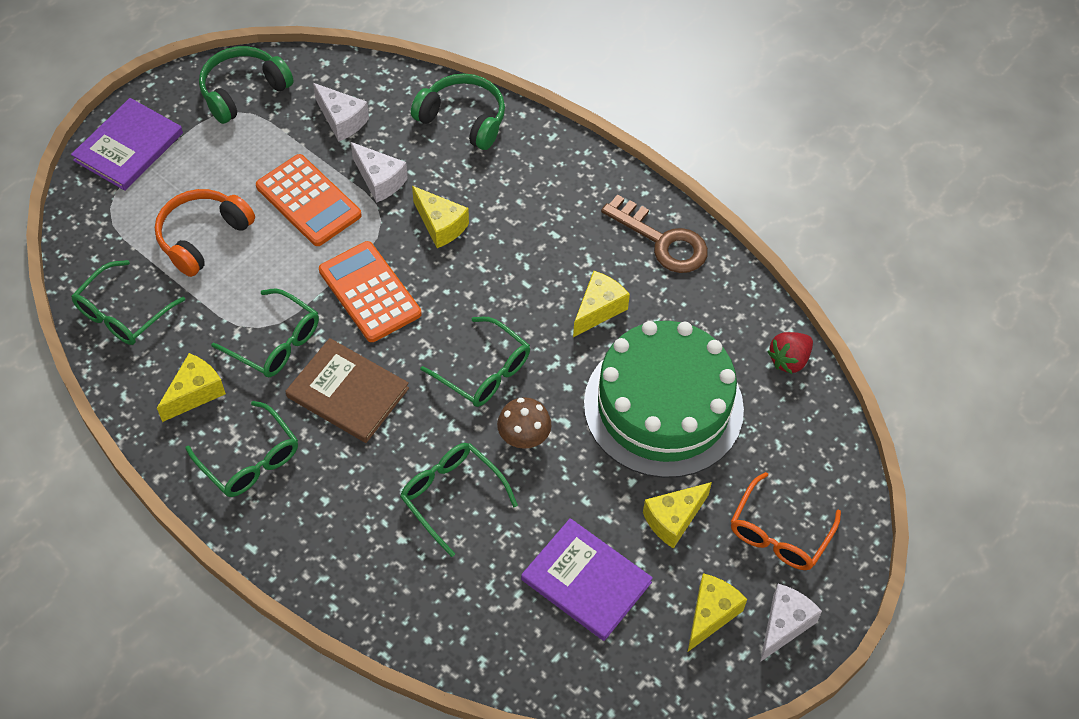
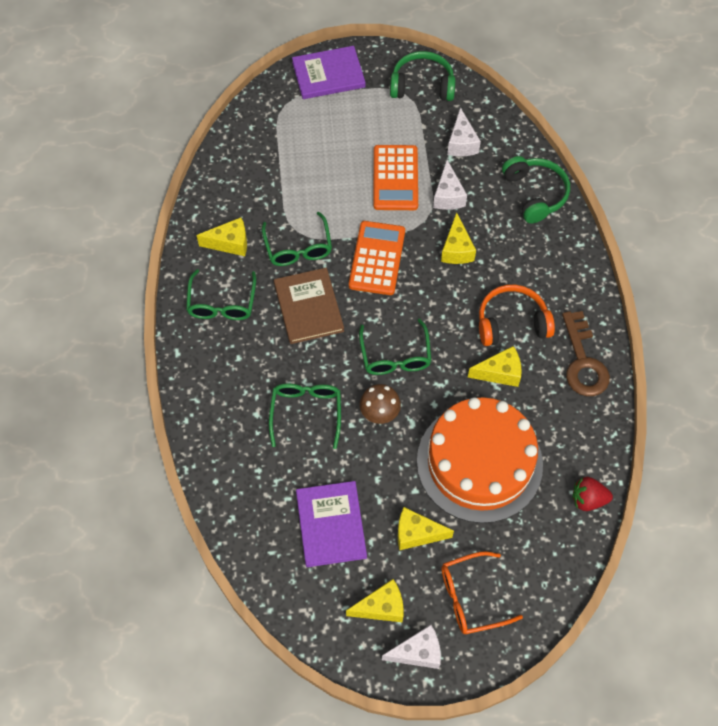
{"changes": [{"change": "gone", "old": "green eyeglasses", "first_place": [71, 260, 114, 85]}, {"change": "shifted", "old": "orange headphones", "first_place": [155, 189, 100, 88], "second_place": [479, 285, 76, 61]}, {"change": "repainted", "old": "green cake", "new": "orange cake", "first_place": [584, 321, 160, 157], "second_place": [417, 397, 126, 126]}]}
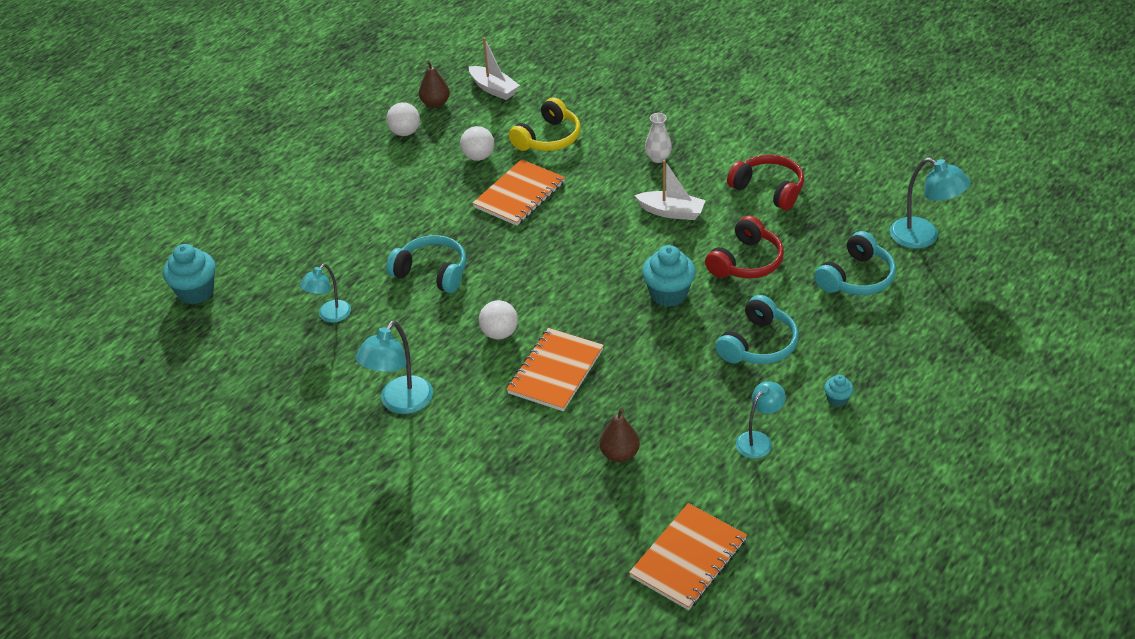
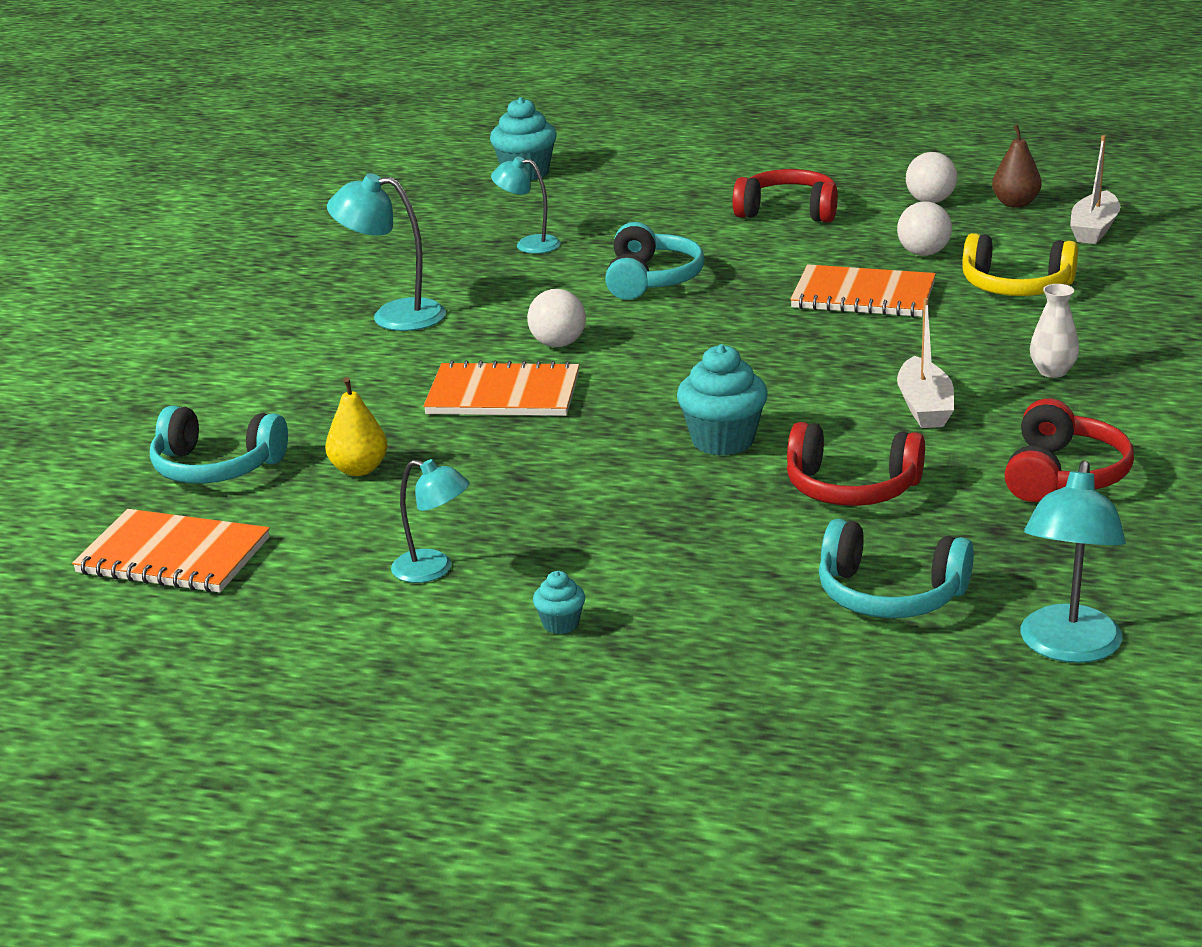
{"changes": [{"change": "new", "new": "crimson headphones", "second_place": [732, 169, 106, 54]}, {"change": "shifted", "old": "aqua headphones", "first_place": [715, 295, 84, 69], "second_place": [150, 406, 138, 78]}, {"change": "repainted", "old": "russet pear", "new": "golden pear", "first_place": [599, 409, 41, 53], "second_place": [325, 377, 62, 99]}]}
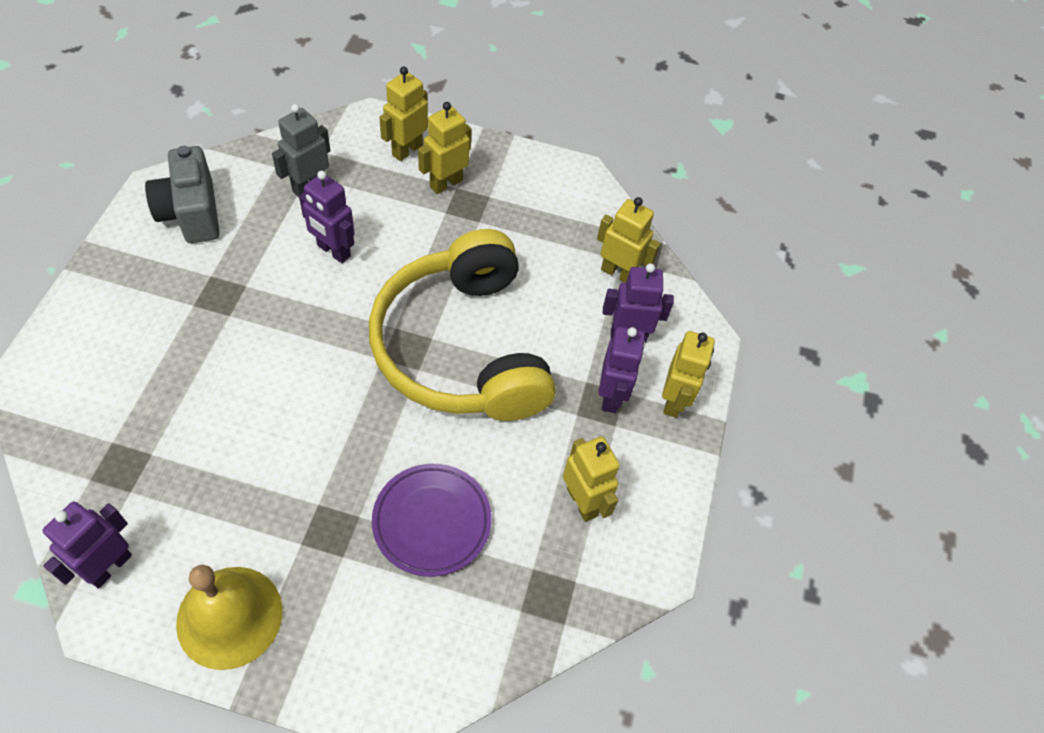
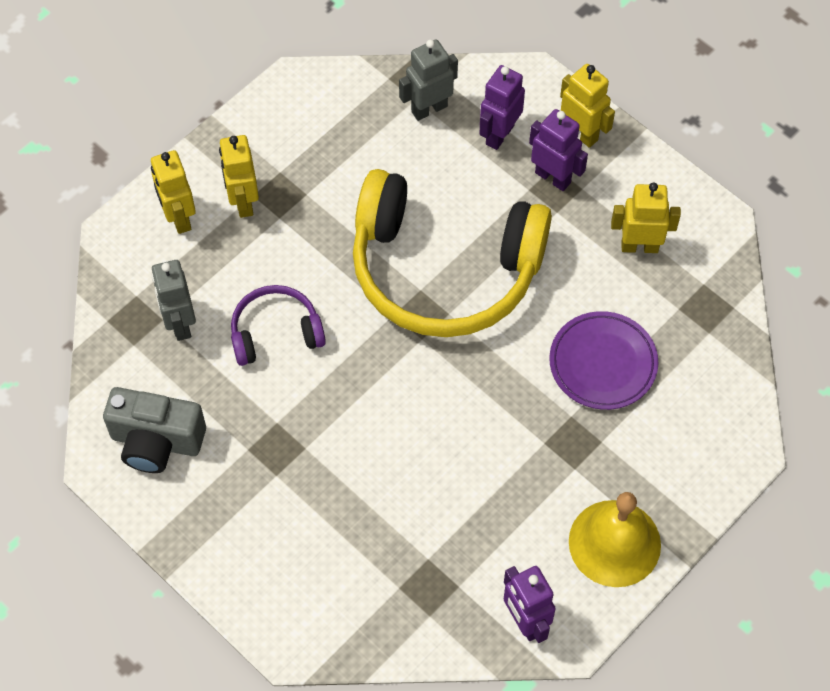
{"changes": [{"change": "swapped", "old": "royal purple robot figure", "new": "royal purple headphones", "first_place": [299, 171, 56, 92], "second_place": [231, 285, 95, 81]}, {"change": "repainted", "old": "golden robot figure", "new": "grey robot figure", "first_place": [597, 197, 64, 86], "second_place": [399, 39, 59, 82]}]}
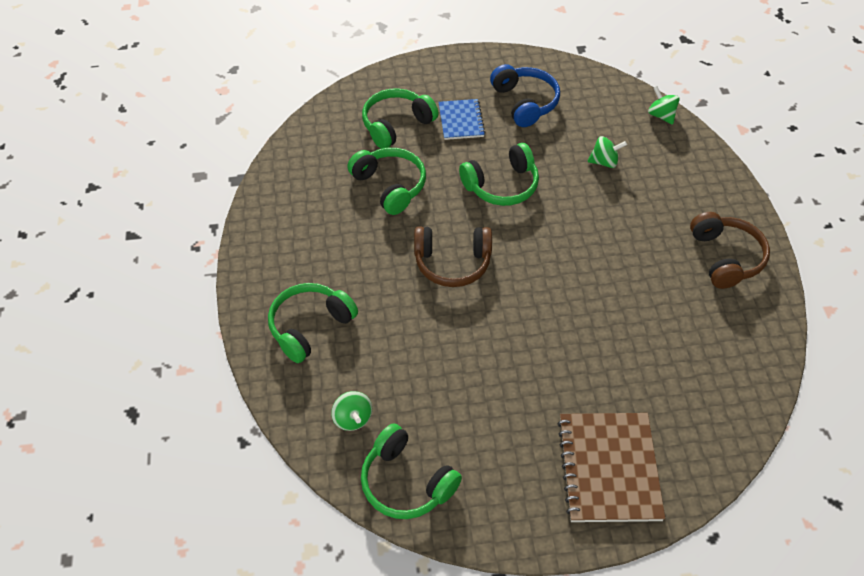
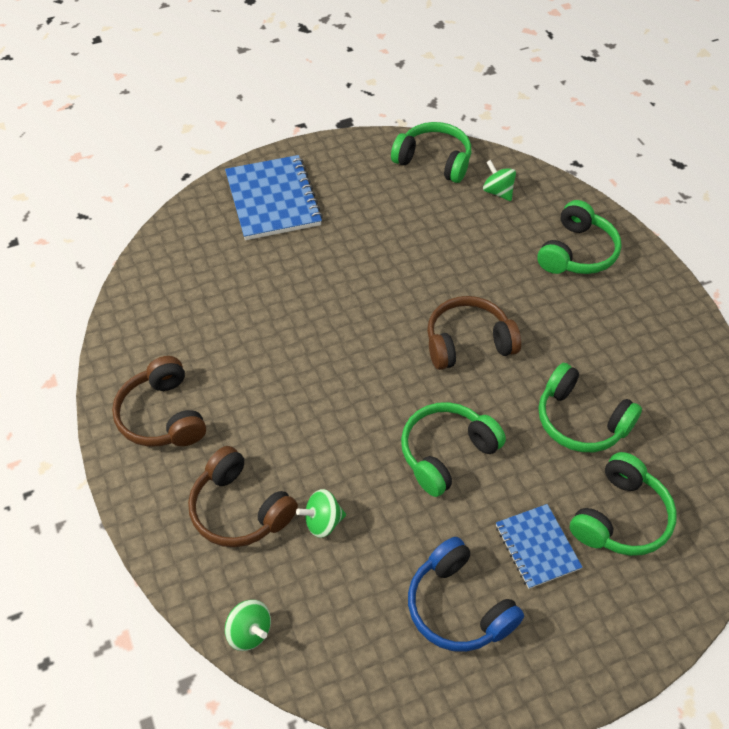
{"changes": [{"change": "new", "new": "russet headphones", "second_place": [188, 446, 110, 101]}, {"change": "repainted", "old": "russet notepad", "new": "royal blue notepad", "first_place": [557, 413, 108, 109], "second_place": [225, 155, 98, 85]}]}
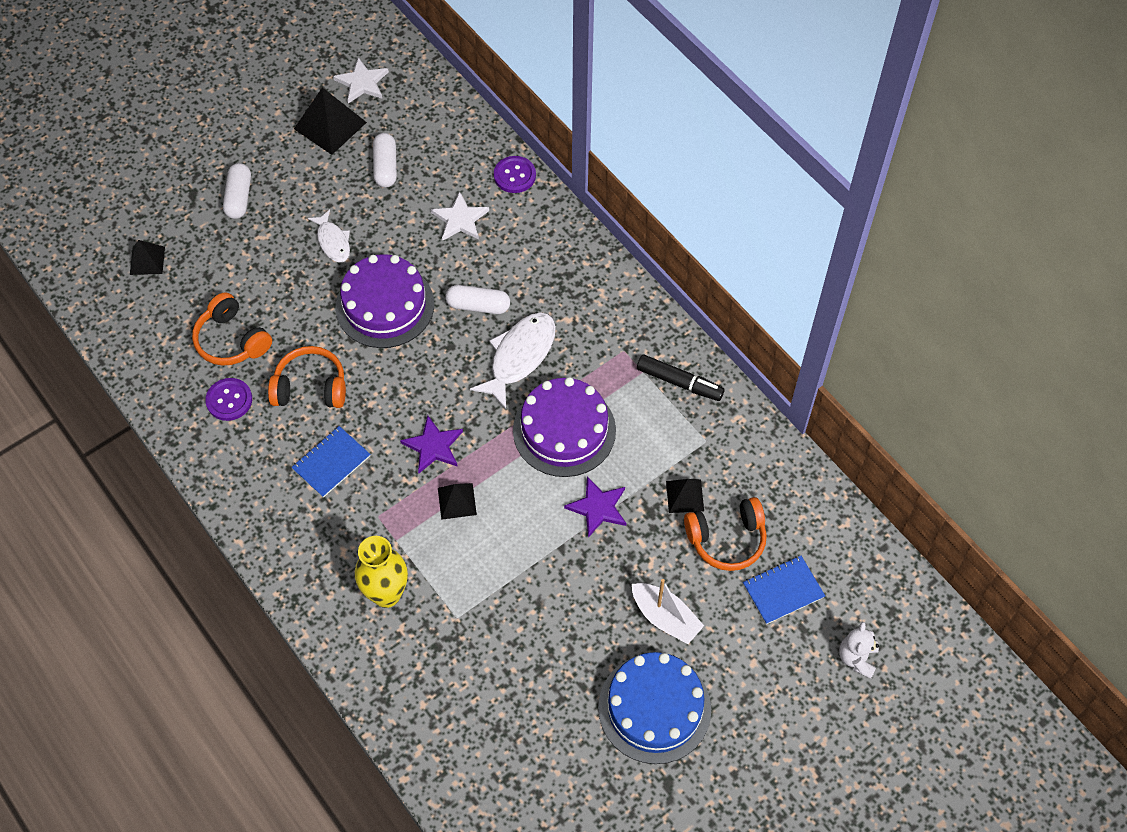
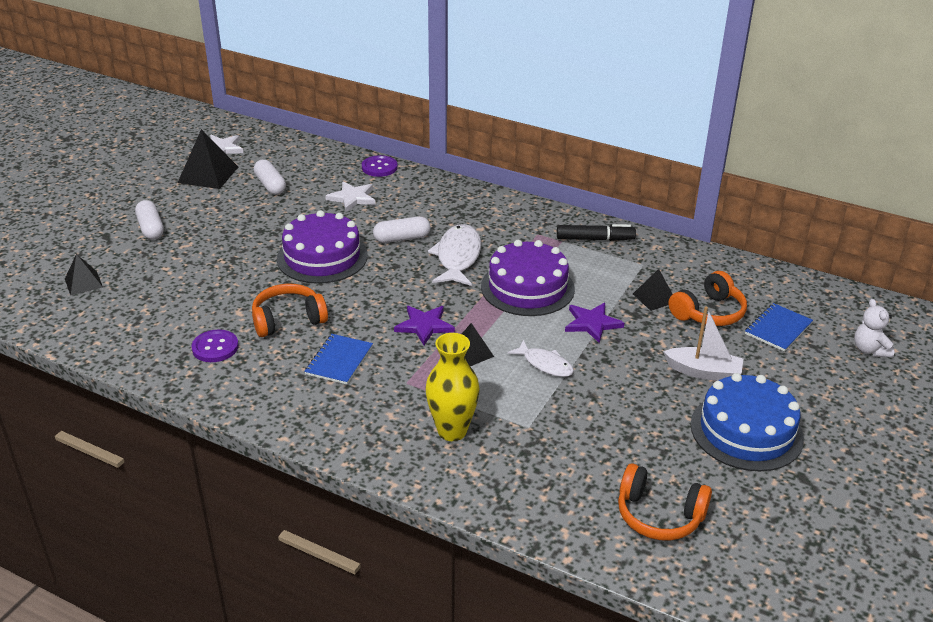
{"changes": [{"change": "shifted", "old": "orange headphones", "first_place": [192, 292, 80, 74], "second_place": [618, 463, 94, 78]}, {"change": "shifted", "old": "white fish figure", "first_place": [308, 209, 42, 54], "second_place": [508, 340, 66, 37]}]}
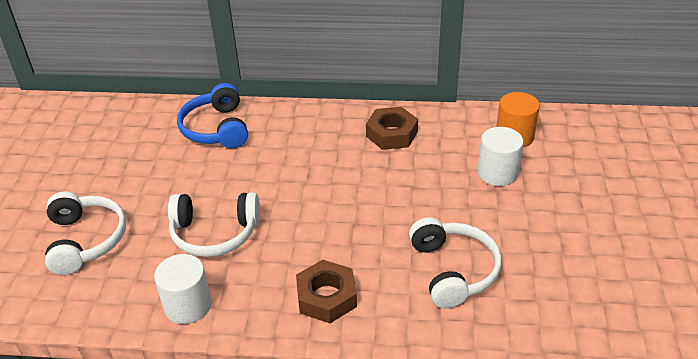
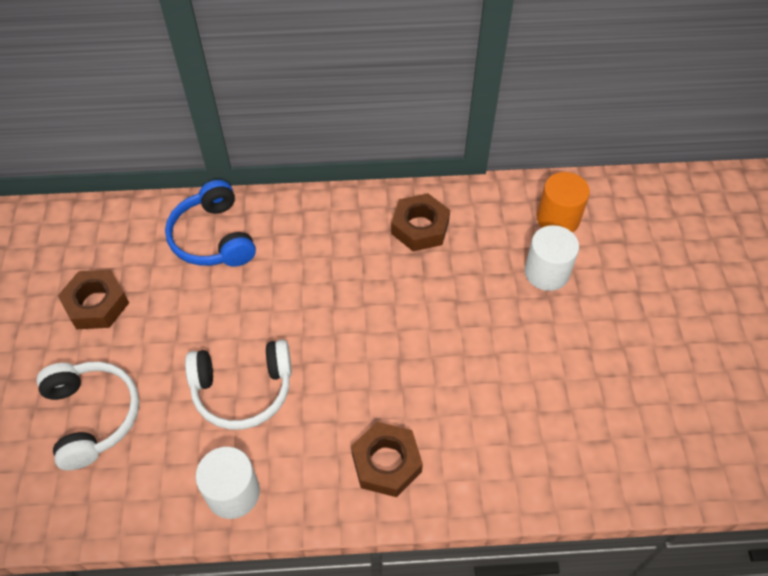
{"changes": [{"change": "gone", "old": "white headphones", "first_place": [409, 217, 93, 92]}, {"change": "new", "new": "russet hex nut", "second_place": [58, 270, 71, 59]}]}
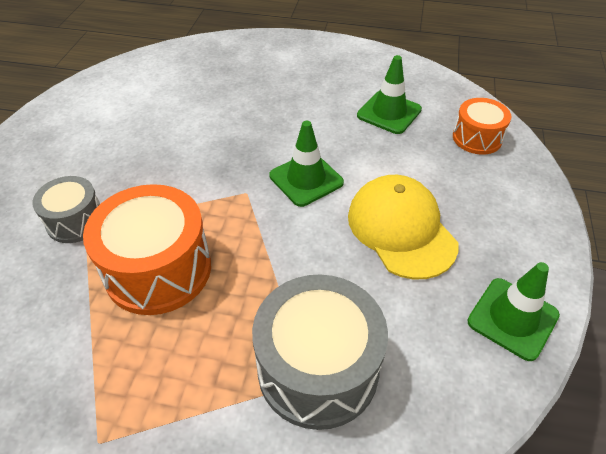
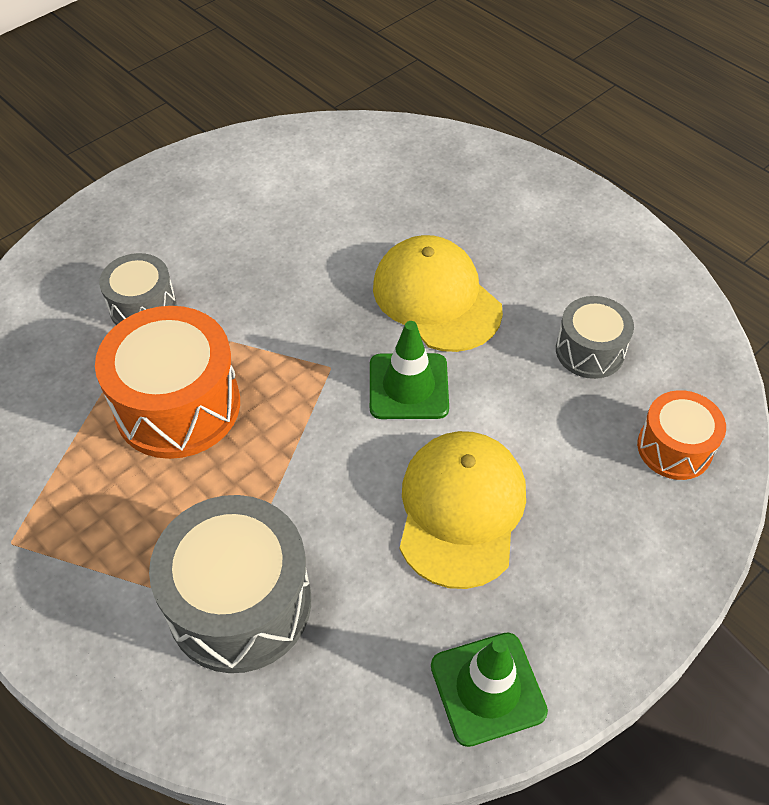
{"changes": [{"change": "new", "new": "golden peaked cap", "second_place": [373, 235, 130, 117]}, {"change": "swapped", "old": "green safety cone", "new": "grey toy drum", "first_place": [357, 55, 65, 79], "second_place": [556, 296, 78, 83]}]}
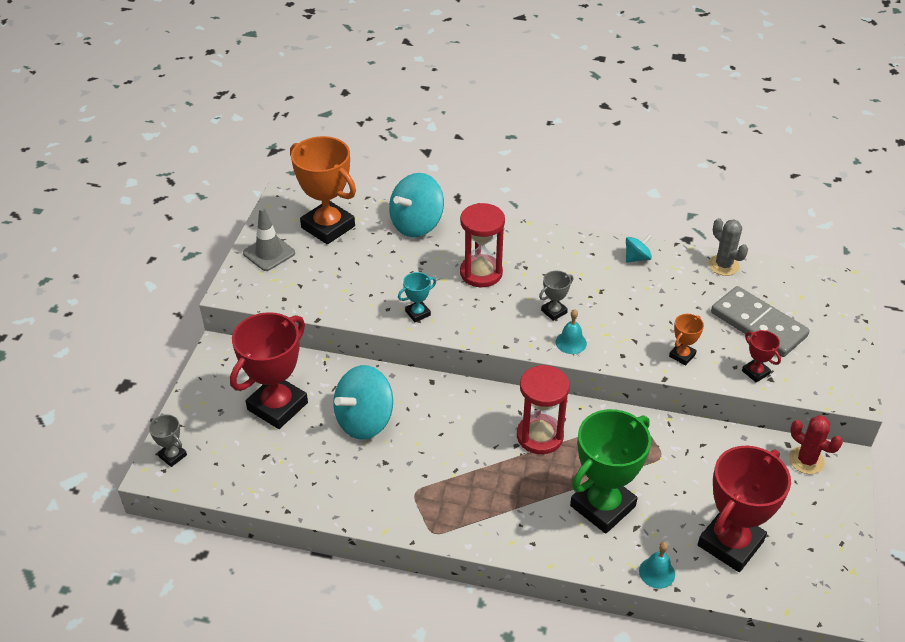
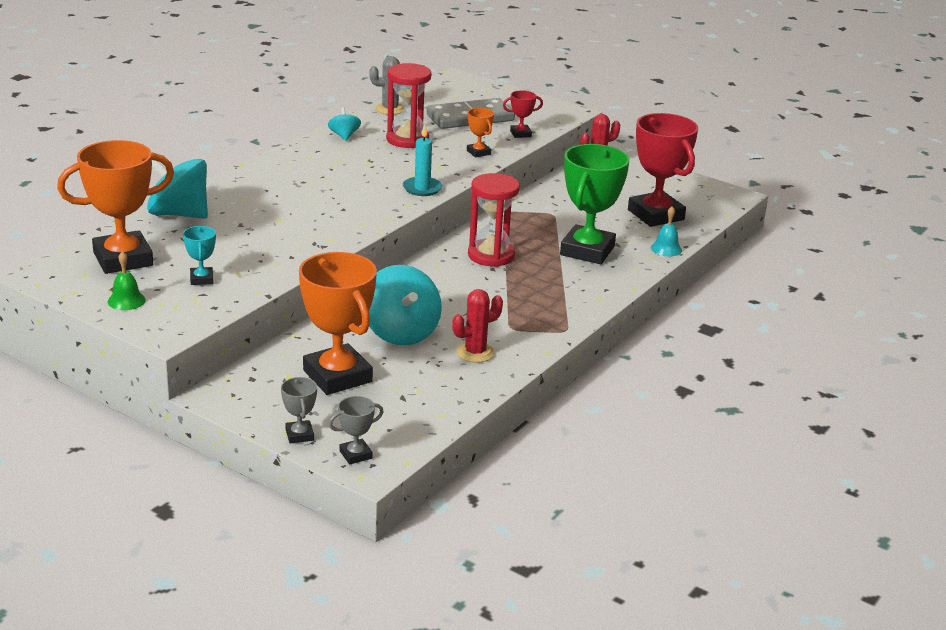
{"changes": [{"change": "new", "new": "crimson saguaro cactus", "second_place": [452, 289, 51, 74]}, {"change": "shifted", "old": "aqua award cup", "first_place": [398, 272, 38, 50], "second_place": [183, 226, 33, 59]}, {"change": "shifted", "old": "crimson sand timer", "first_place": [460, 203, 45, 84], "second_place": [386, 63, 45, 85]}, {"change": "shifted", "old": "grey award cup", "first_place": [539, 270, 34, 51], "second_place": [281, 377, 36, 66]}, {"change": "swapped", "old": "grey safety cone", "new": "green bell", "first_place": [243, 207, 52, 64], "second_place": [108, 251, 38, 59]}, {"change": "swapped", "old": "aqua bell", "new": "aqua pillar candle", "first_place": [556, 309, 31, 45], "second_place": [403, 124, 39, 72]}, {"change": "repainted", "old": "crimson award cup", "new": "orange award cup", "first_place": [230, 312, 78, 117], "second_place": [299, 252, 78, 143]}, {"change": "rotated", "old": "aqua spinning top", "first_place": [389, 173, 55, 64], "second_place": [147, 159, 61, 60], "degrees": 135}, {"change": "rotated", "old": "green award cup", "first_place": [570, 409, 81, 125], "second_place": [560, 144, 70, 120], "degrees": 45}]}
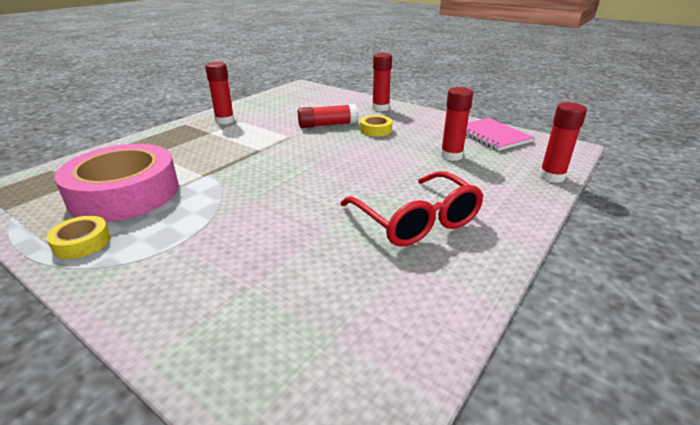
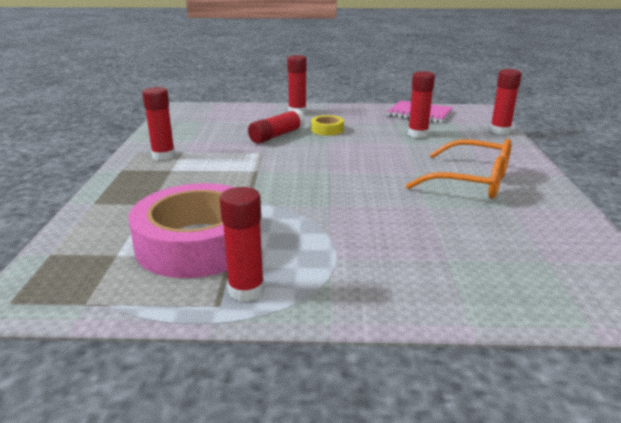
{"changes": [{"change": "swapped", "old": "golden tape", "new": "crimson stick of glue", "first_place": [46, 216, 65, 43], "second_place": [220, 187, 44, 115]}, {"change": "repainted", "old": "crimson eyeglasses", "new": "orange eyeglasses", "first_place": [340, 171, 144, 76], "second_place": [406, 139, 106, 60]}]}
